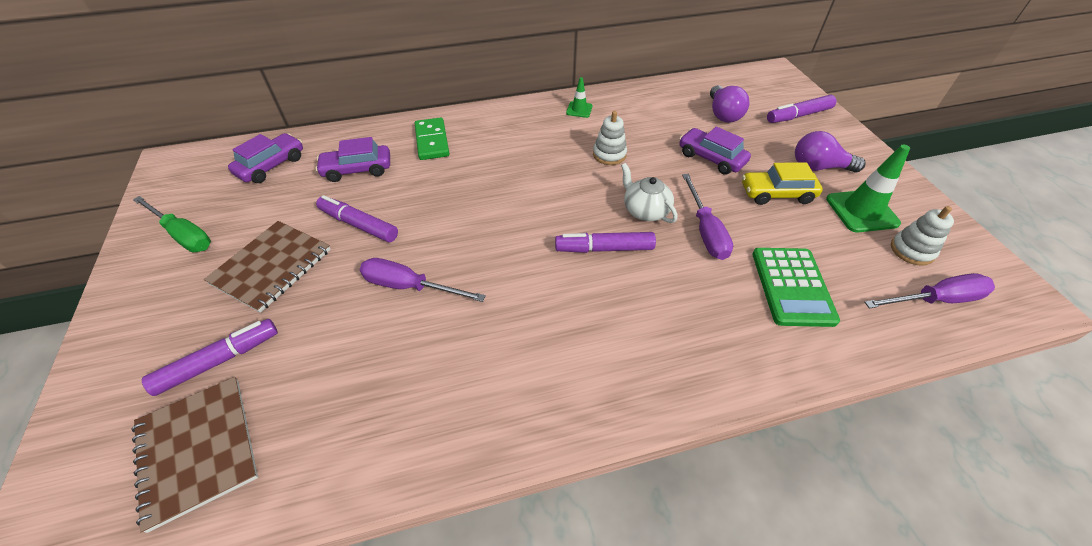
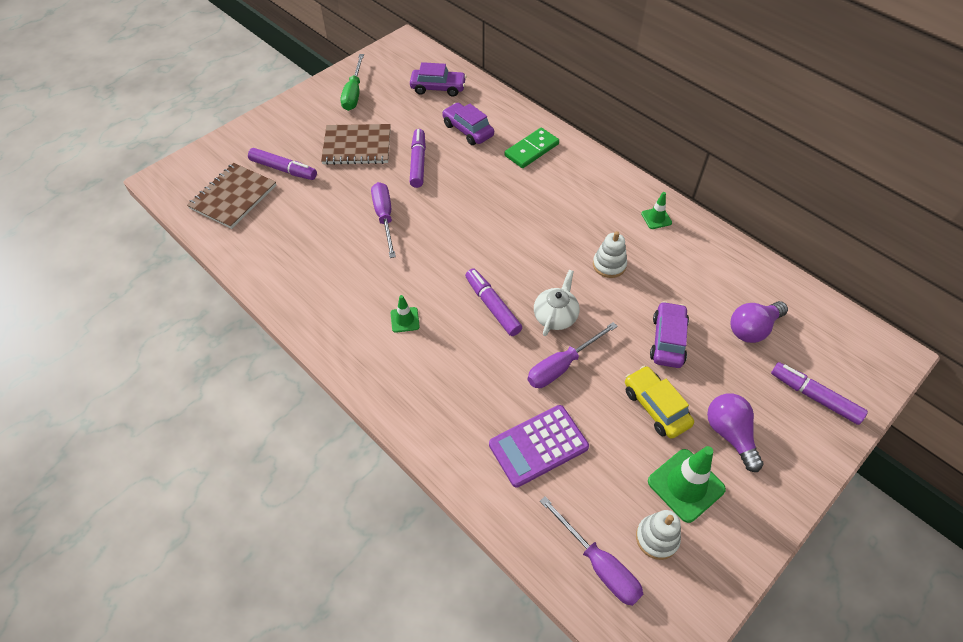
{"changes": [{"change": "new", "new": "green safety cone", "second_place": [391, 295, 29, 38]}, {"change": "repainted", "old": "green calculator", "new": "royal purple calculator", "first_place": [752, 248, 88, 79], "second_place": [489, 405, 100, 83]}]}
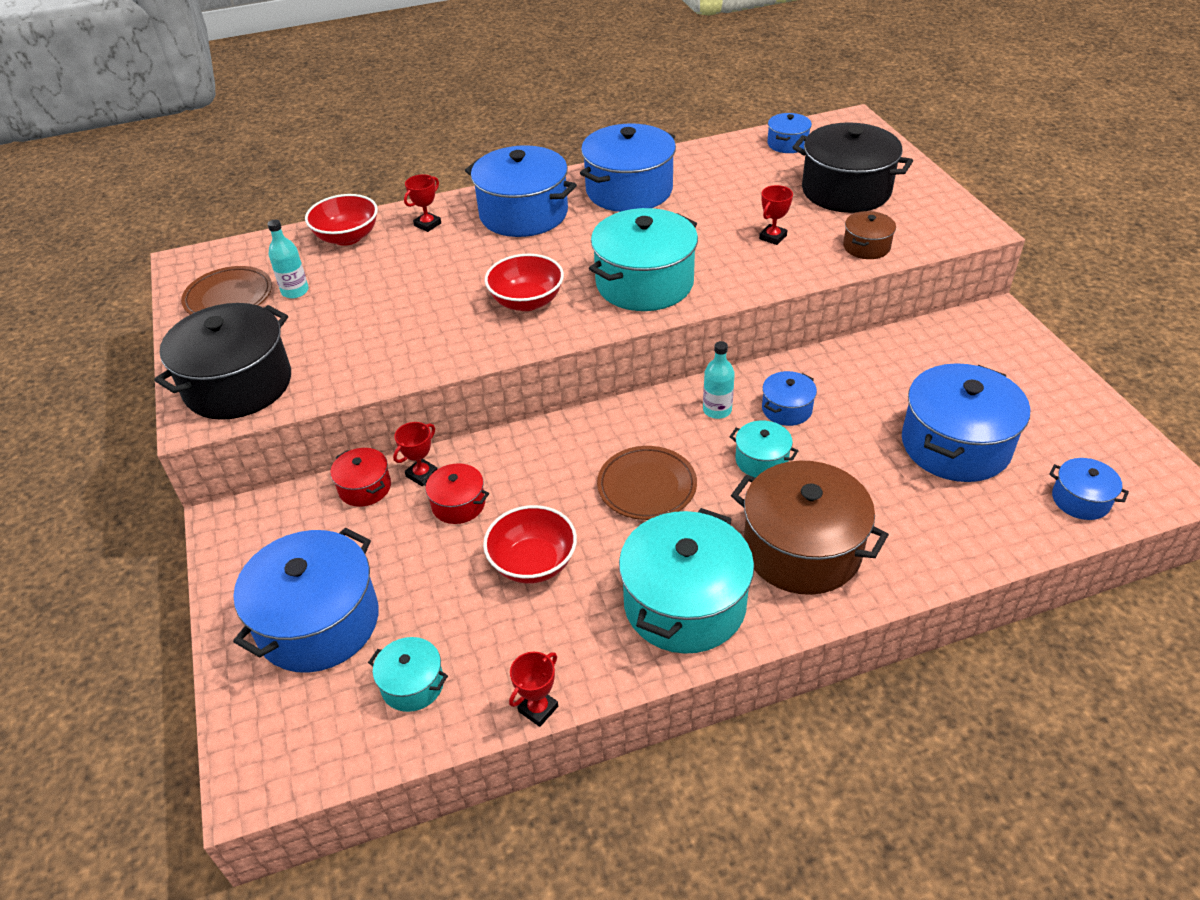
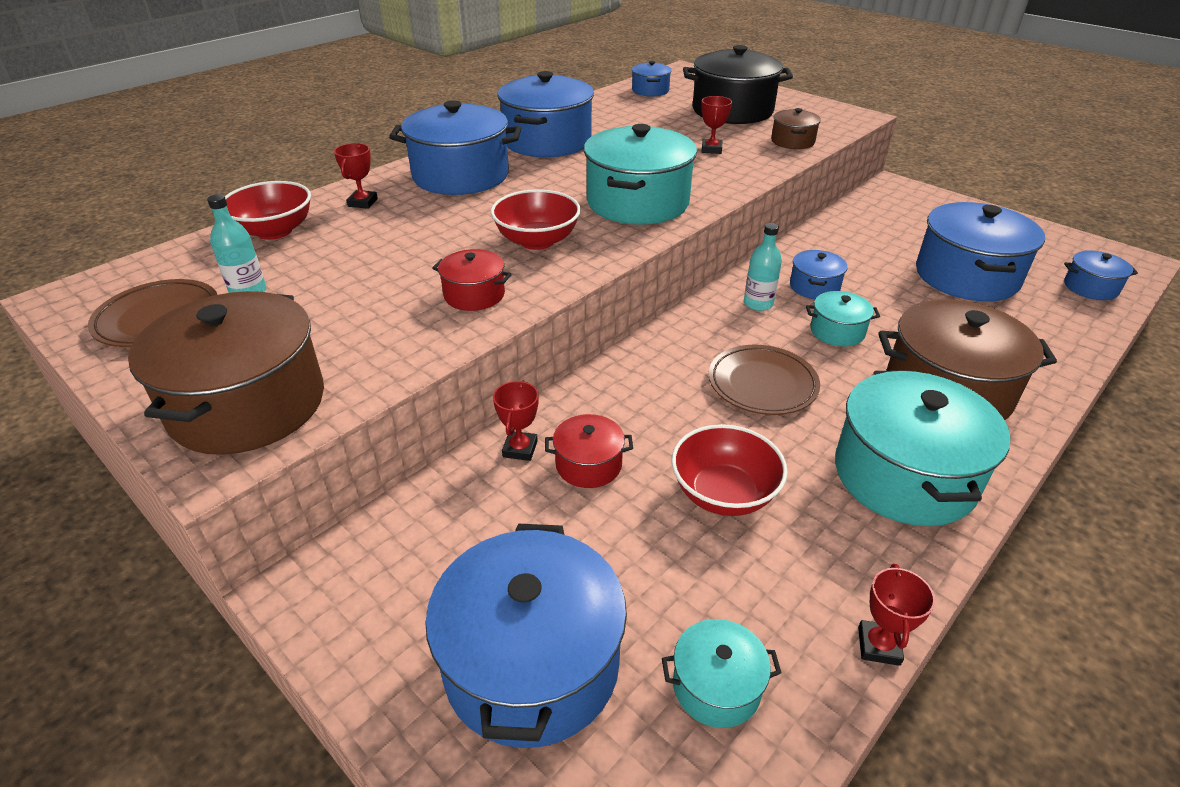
{"changes": [{"change": "shifted", "old": "crimson stockpot", "first_place": [330, 448, 61, 59], "second_place": [432, 249, 80, 62]}, {"change": "repainted", "old": "jet-black stockpot", "new": "russet stockpot", "first_place": [154, 303, 137, 117], "second_place": [128, 291, 196, 164]}]}
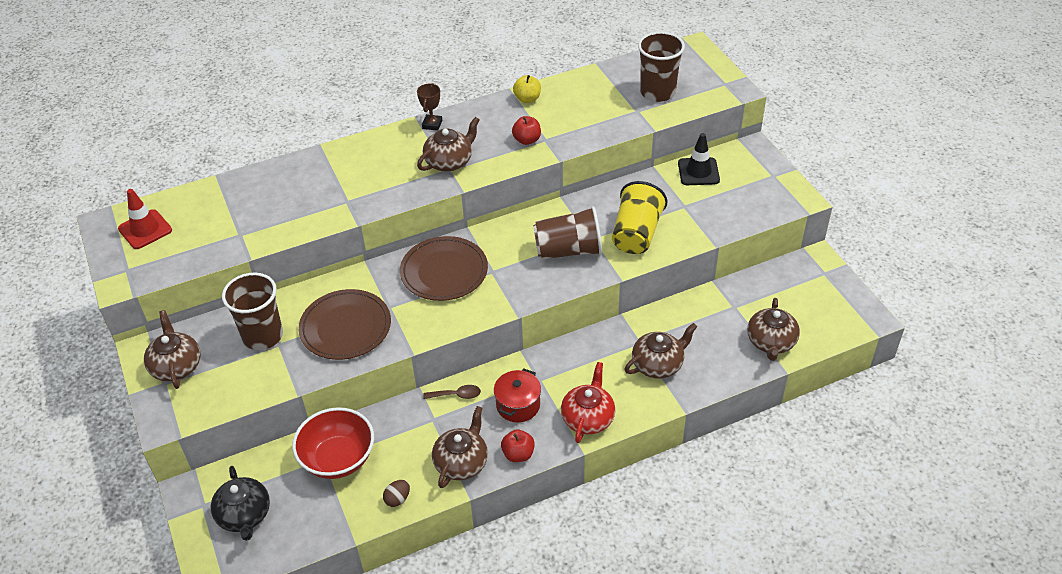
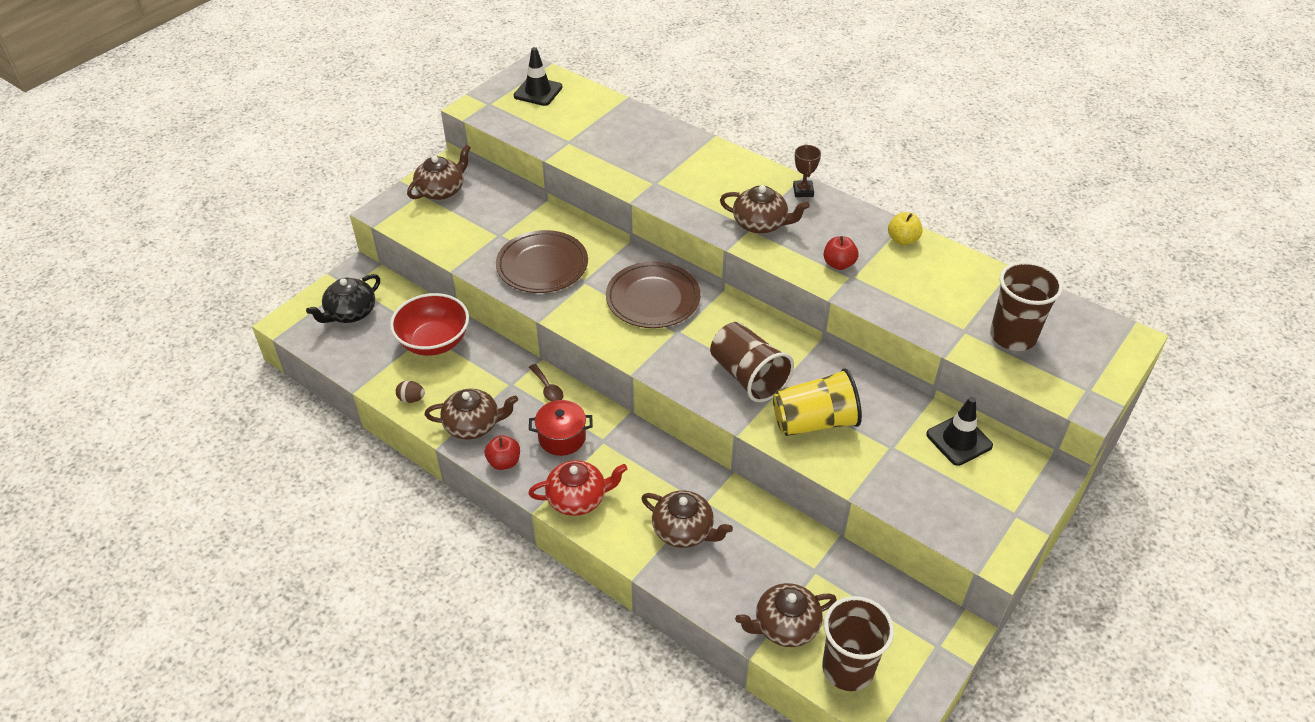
{"changes": [{"change": "shifted", "old": "russet cup", "first_place": [222, 273, 61, 77], "second_place": [822, 596, 72, 95]}, {"change": "repainted", "old": "crimson safety cone", "new": "jet-black safety cone", "first_place": [118, 189, 54, 60], "second_place": [513, 47, 50, 59]}, {"change": "rotated", "old": "russet award cup", "first_place": [417, 83, 25, 48], "second_place": [793, 144, 28, 53], "degrees": -75}]}
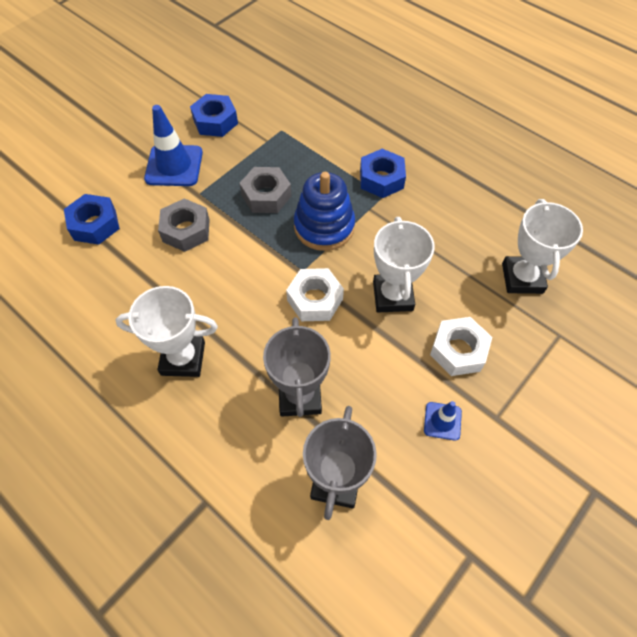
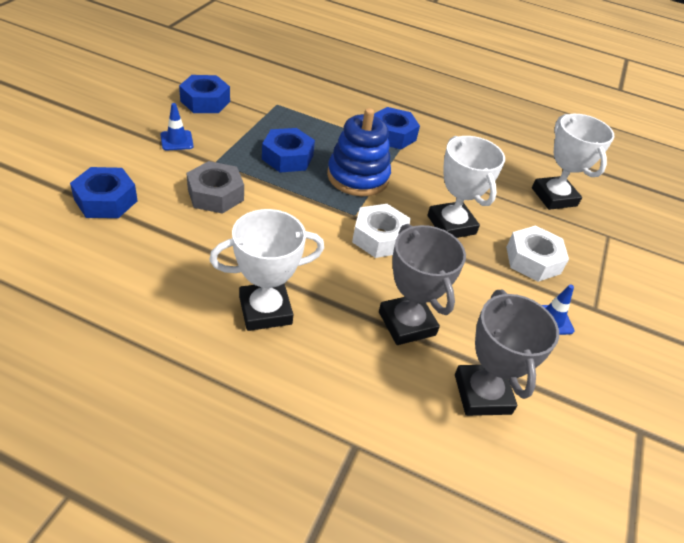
{"changes": [{"change": "repainted", "old": "grey hex nut", "new": "royal blue hex nut", "first_place": [239, 167, 52, 46], "second_place": [262, 128, 53, 45]}, {"change": "scaled", "old": "royal blue safety cone", "first_place": [144, 105, 59, 81], "second_place": [160, 103, 34, 47], "factor": 0.53}]}
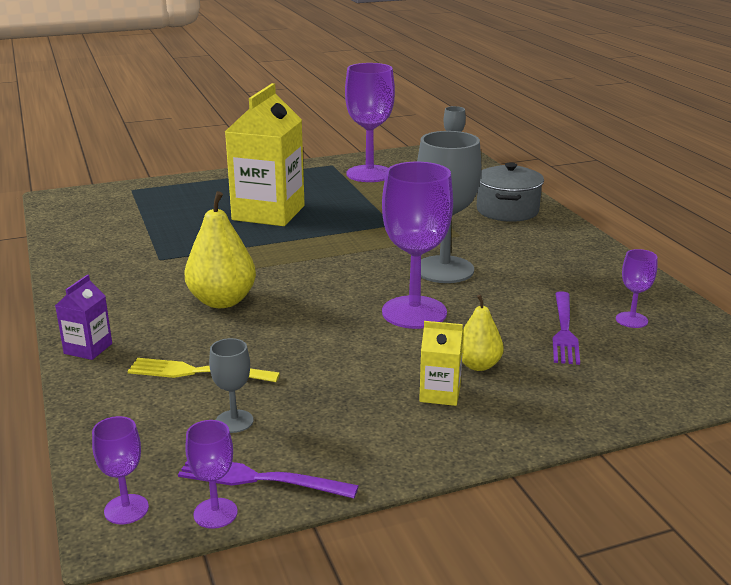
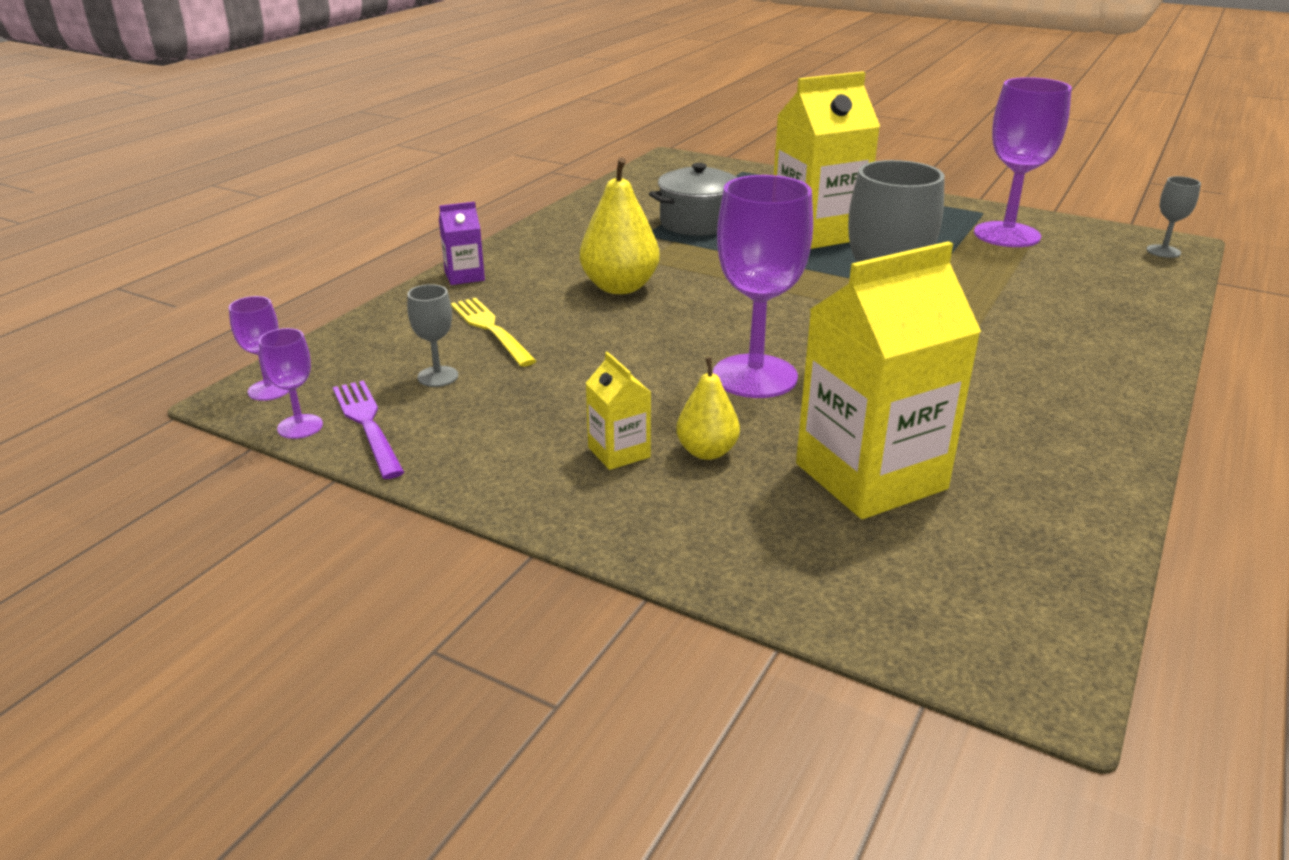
{"changes": [{"change": "gone", "old": "royal purple goblet", "first_place": [616, 249, 42, 79]}, {"change": "shifted", "old": "grey stockpot", "first_place": [477, 162, 67, 60], "second_place": [649, 163, 88, 73]}, {"change": "swapped", "old": "royal purple table fork", "new": "golden milk carton", "first_place": [553, 291, 27, 74], "second_place": [796, 241, 185, 278]}]}
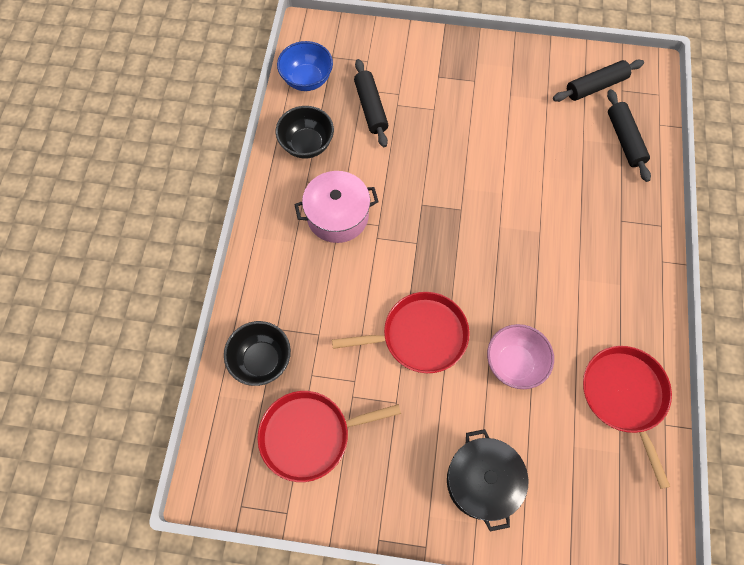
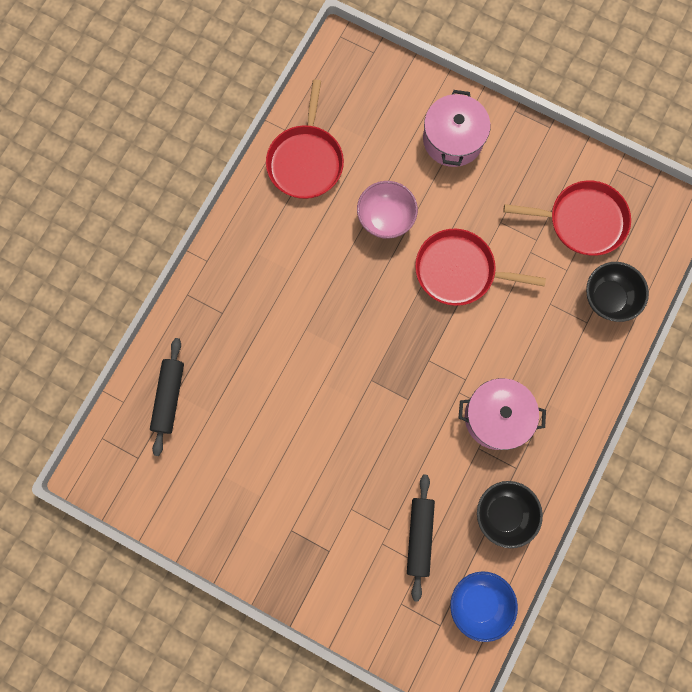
{"changes": [{"change": "gone", "old": "jet-black rolling pin", "first_place": [553, 60, 91, 42]}, {"change": "repainted", "old": "jet-black stockpot", "new": "pink stockpot", "first_place": [447, 429, 81, 103], "second_place": [423, 90, 67, 77]}]}
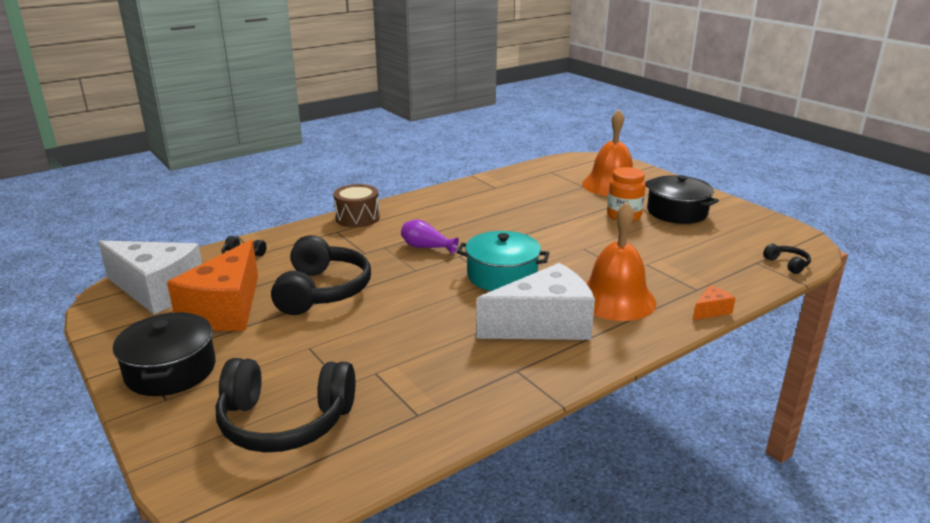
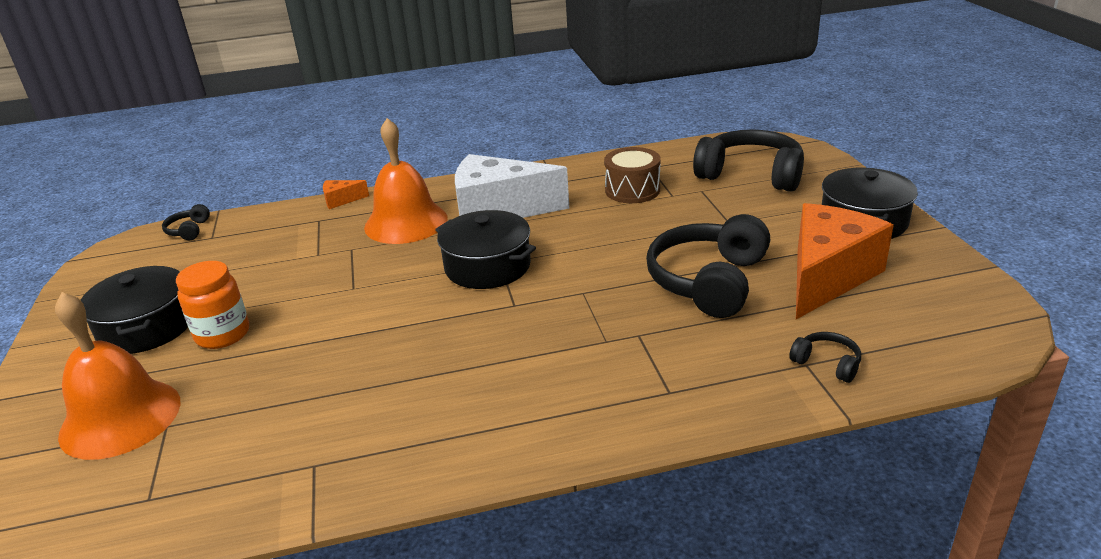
{"changes": [{"change": "gone", "old": "white cheese", "first_place": [98, 241, 104, 73]}, {"change": "gone", "old": "royal purple tall vase", "first_place": [401, 219, 58, 35]}, {"change": "shifted", "old": "russet toy drum", "first_place": [333, 184, 47, 44], "second_place": [604, 147, 56, 56]}, {"change": "repainted", "old": "aqua stockpot", "new": "jet-black stockpot", "first_place": [457, 231, 92, 60], "second_place": [435, 210, 101, 79]}]}
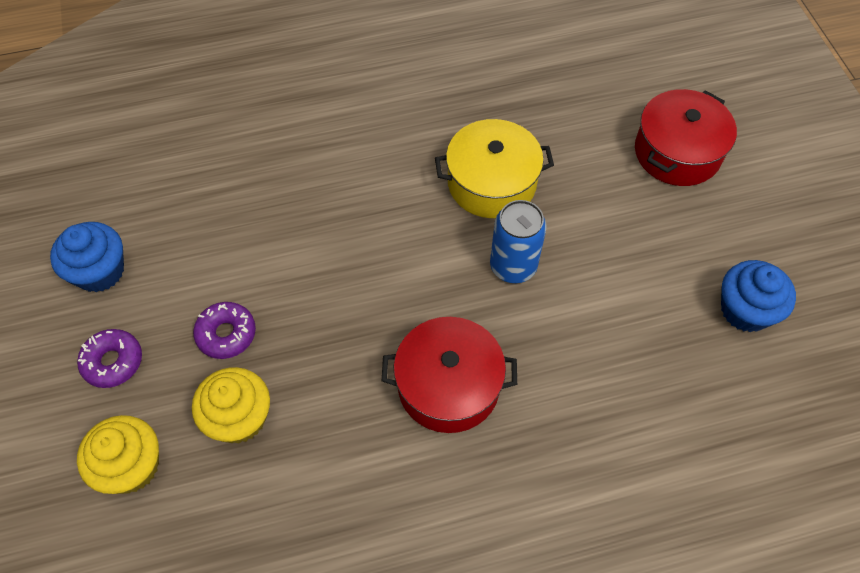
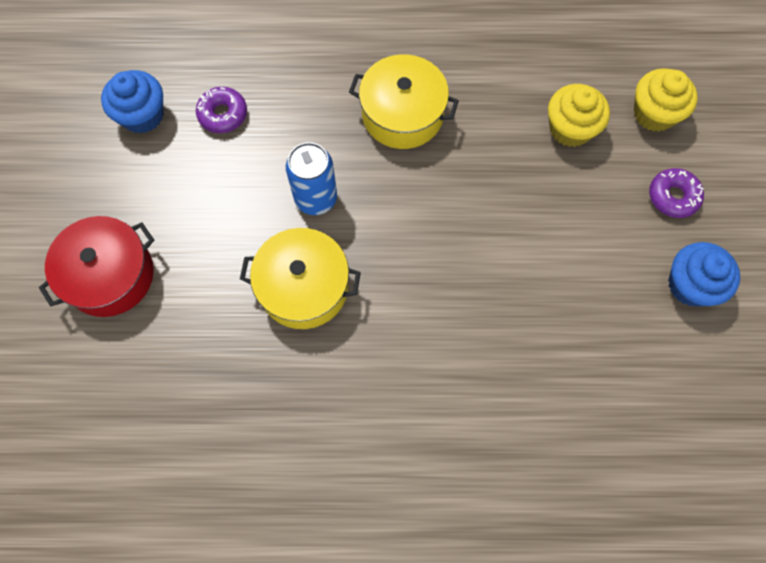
{"changes": [{"change": "shifted", "old": "royal purple doughnut", "first_place": [193, 302, 63, 57], "second_place": [196, 87, 51, 46]}, {"change": "repainted", "old": "crimson stockpot", "new": "golden stockpot", "first_place": [382, 317, 135, 116], "second_place": [349, 54, 110, 95]}]}
